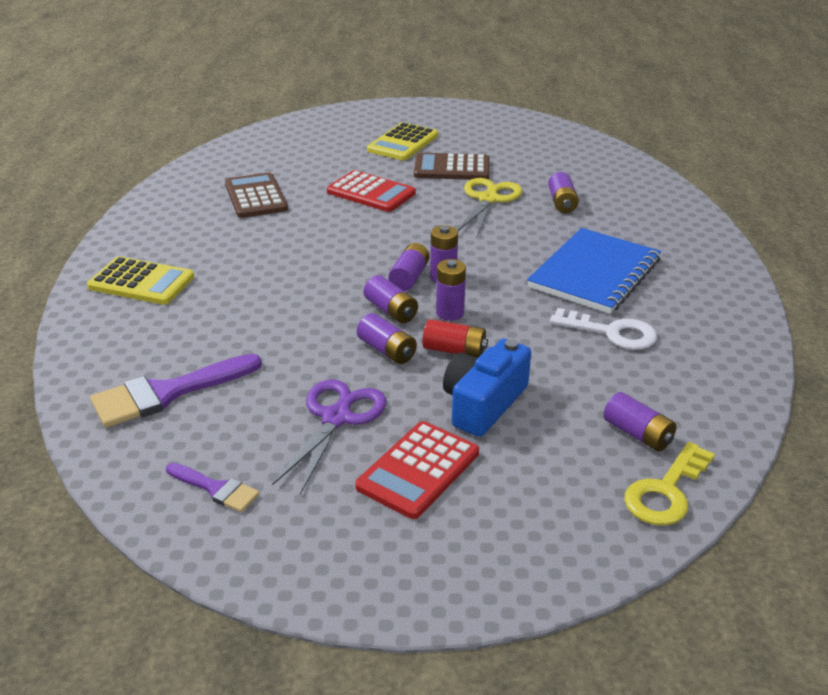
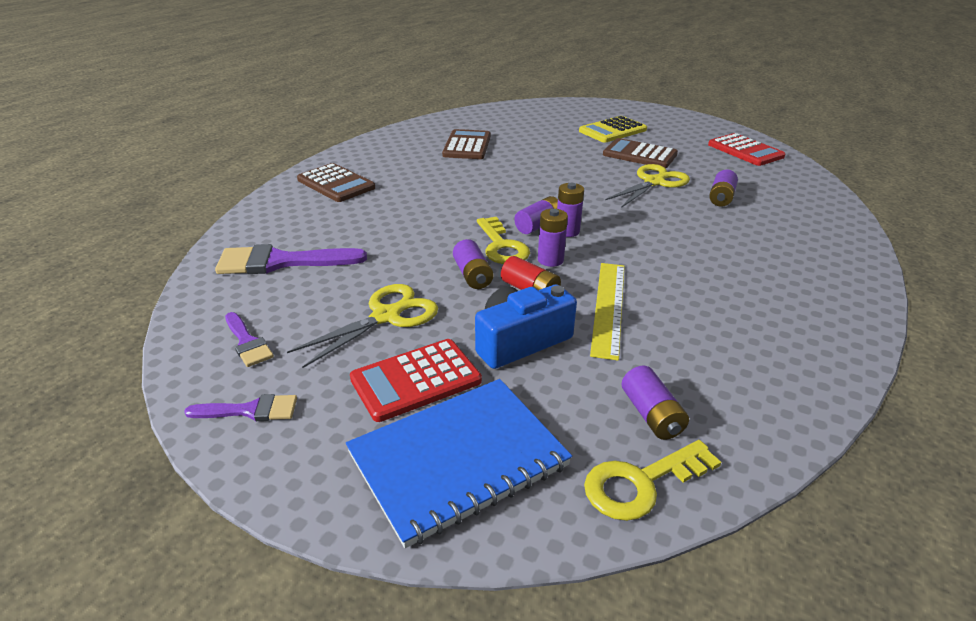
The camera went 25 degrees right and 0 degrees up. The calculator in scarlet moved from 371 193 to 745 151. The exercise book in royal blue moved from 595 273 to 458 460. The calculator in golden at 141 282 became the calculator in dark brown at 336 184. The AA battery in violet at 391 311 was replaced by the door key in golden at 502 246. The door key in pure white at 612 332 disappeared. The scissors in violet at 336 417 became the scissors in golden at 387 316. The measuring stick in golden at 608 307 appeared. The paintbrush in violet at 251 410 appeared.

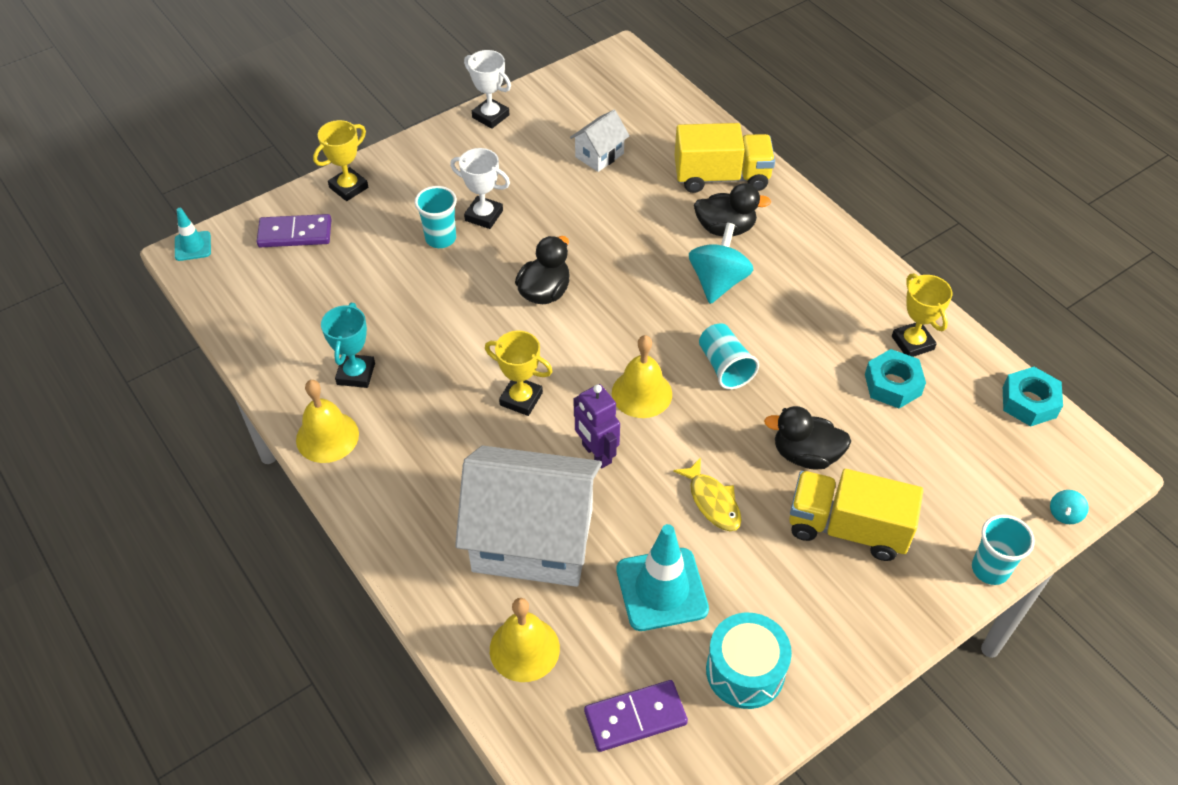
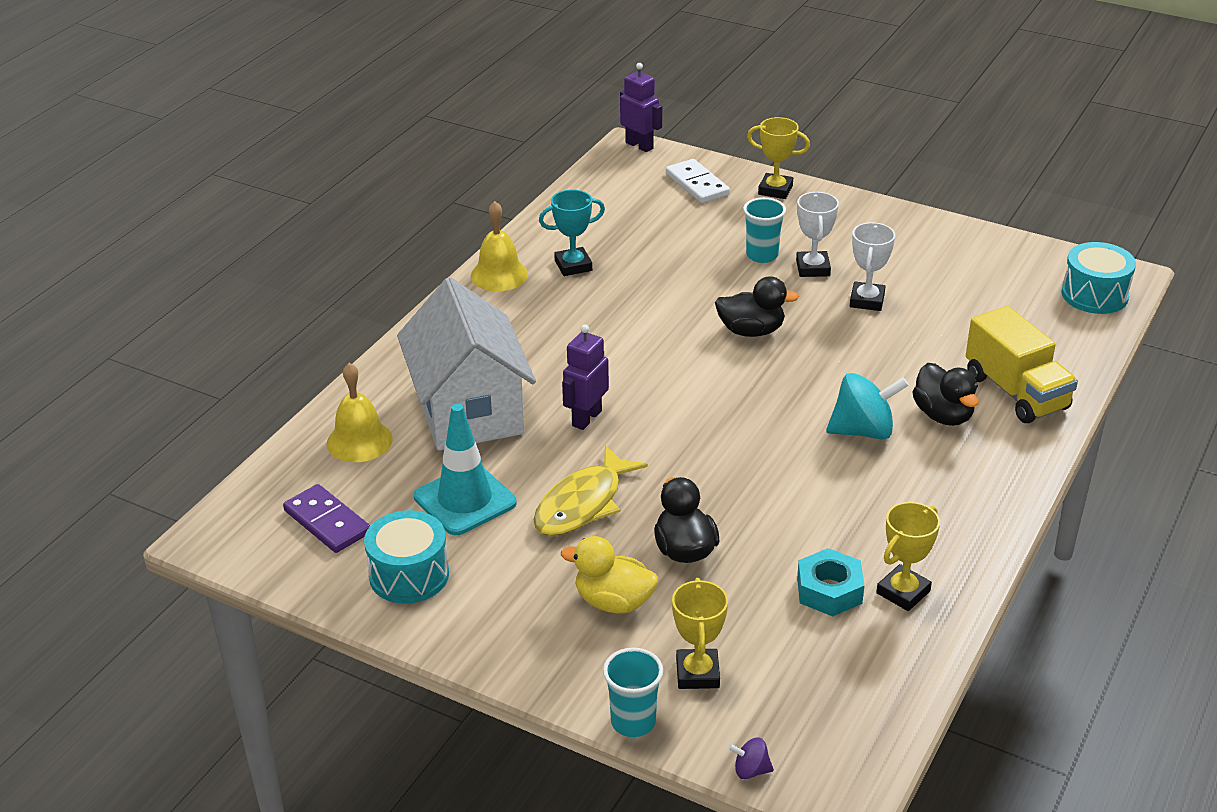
The camera went 65 degrees right and 15 degrees down. The prize cup in pure white moved from 490 116 to 867 300. The cottage in pure white at 599 155 disappeared. The safety cone in aqua at 193 246 was replaced by the toy robot in violet at 639 145. The domino in violet at 295 234 became the domino in pure white at 697 184. The tumbler in aqua at 725 367 disappeared. The prize cup in golden moved from 521 399 to 697 673. The bell in golden at 641 393 disappeared. The nut in aqua at 1029 402 disappeared. The toy fish in golden at 712 501 changed to 1.52 times the size. The truck in golden at 847 528 was replaced by the duck in golden at 613 602. The spinning top in aqua at 1064 514 became the spinning top in violet at 750 770. The drum in aqua at 1094 295 appeared.

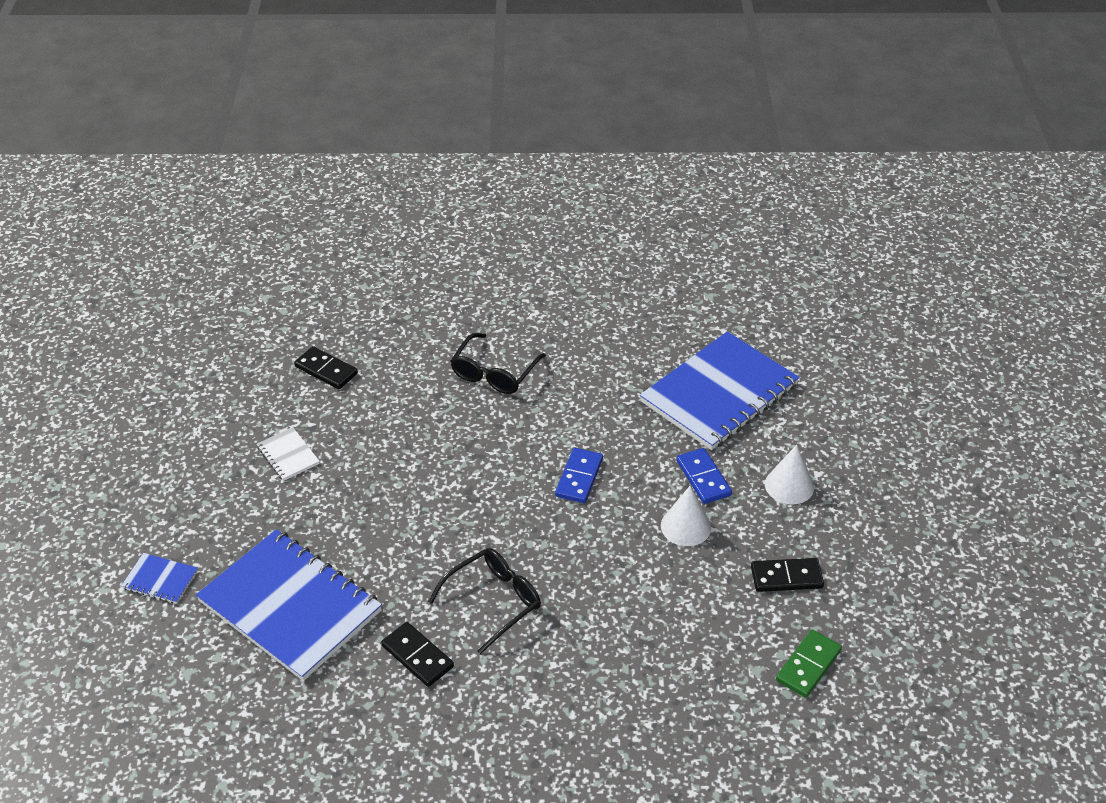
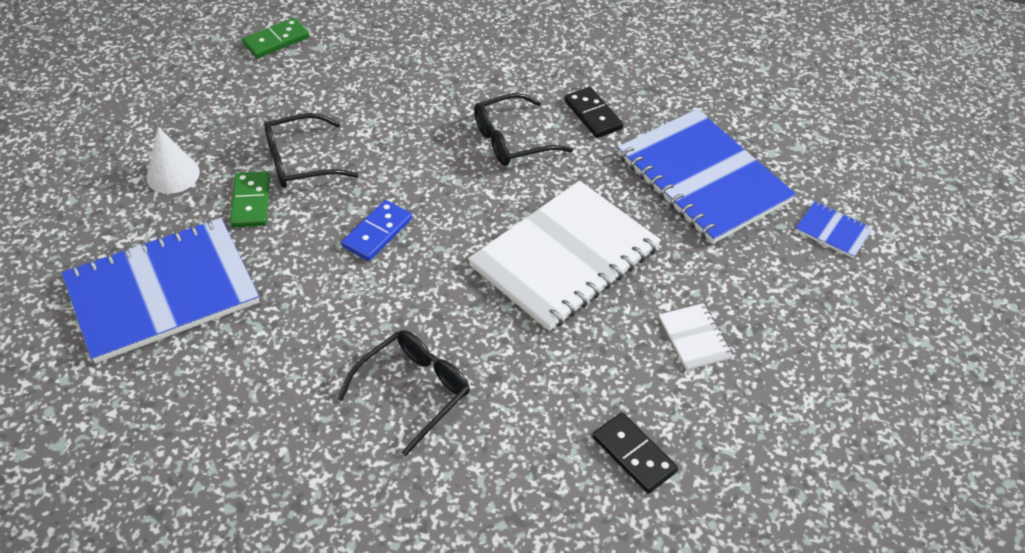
The camera went 165 degrees left and 5 degrees up. The domino in royal blue at 703 478 became the domino in leaf-green at 251 202. The solid cone in pure white at 685 526 was replaced by the spectacles in black at 300 161. The domino in black at 786 577 disappeared. The exercise book in pure white at 564 257 appeared.

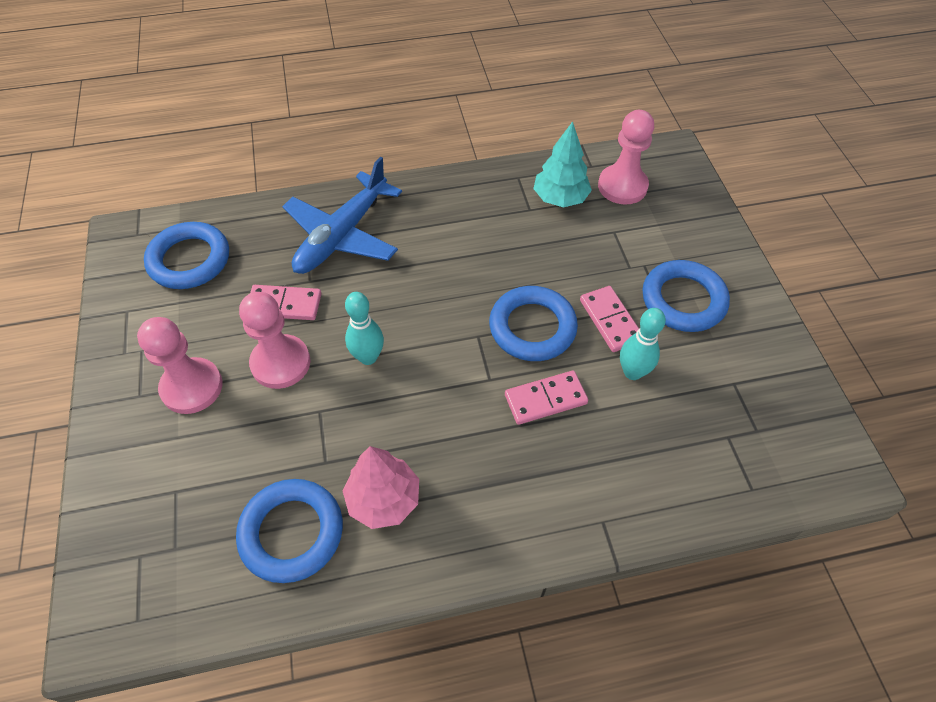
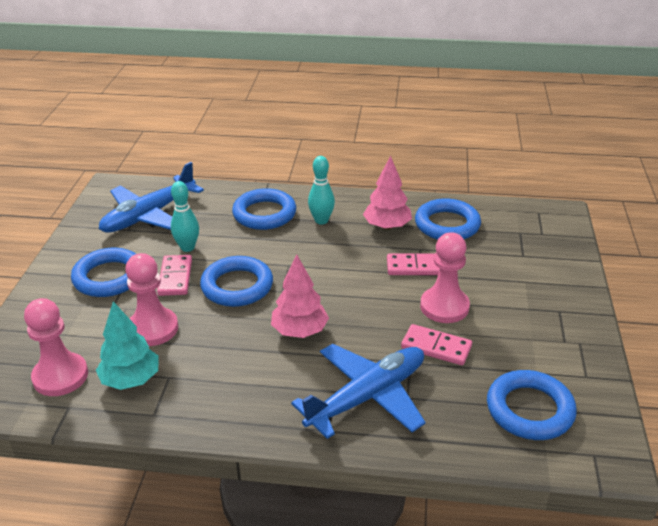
The camera went 160 degrees left and 20 degrees down. The bowling pin in aqua moved from 368 357 to 321 220. The pawn in rosy moved from 192 387 to 153 329. The domino in rosy moved from 545 399 to 415 267. The plane in royal blue at 149 215 appeared. The ring in royal blue at 264 214 appeared. The tree in rosy at 299 331 appeared.

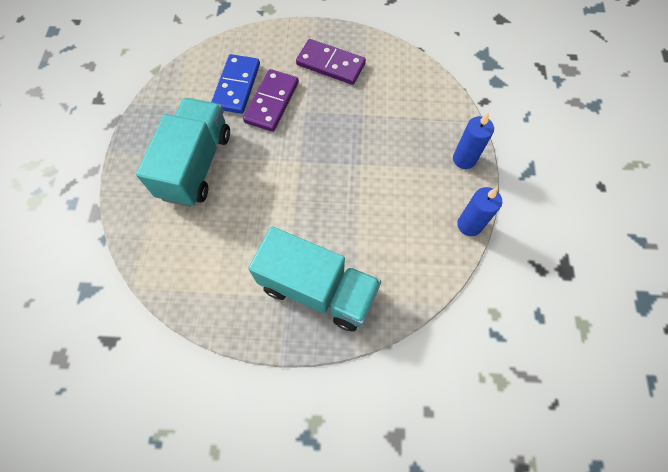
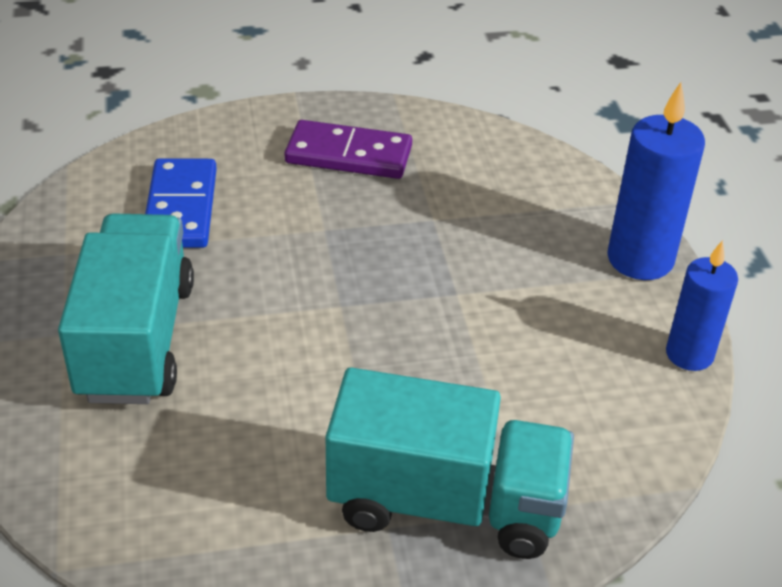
The camera went 15 degrees left and 25 degrees down. The domino in violet at 272 102 disappeared. The candle in royal blue at 464 159 changed to 1.51 times the size.

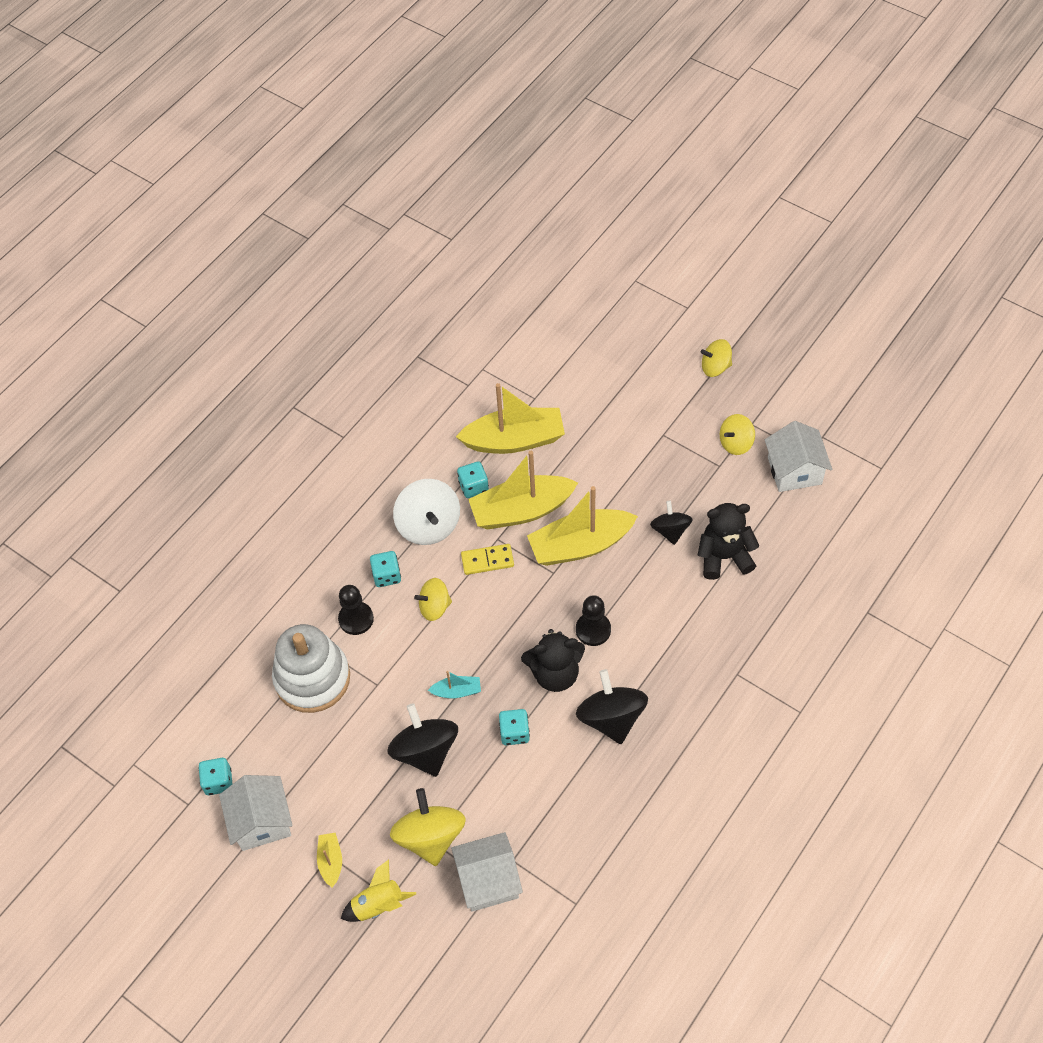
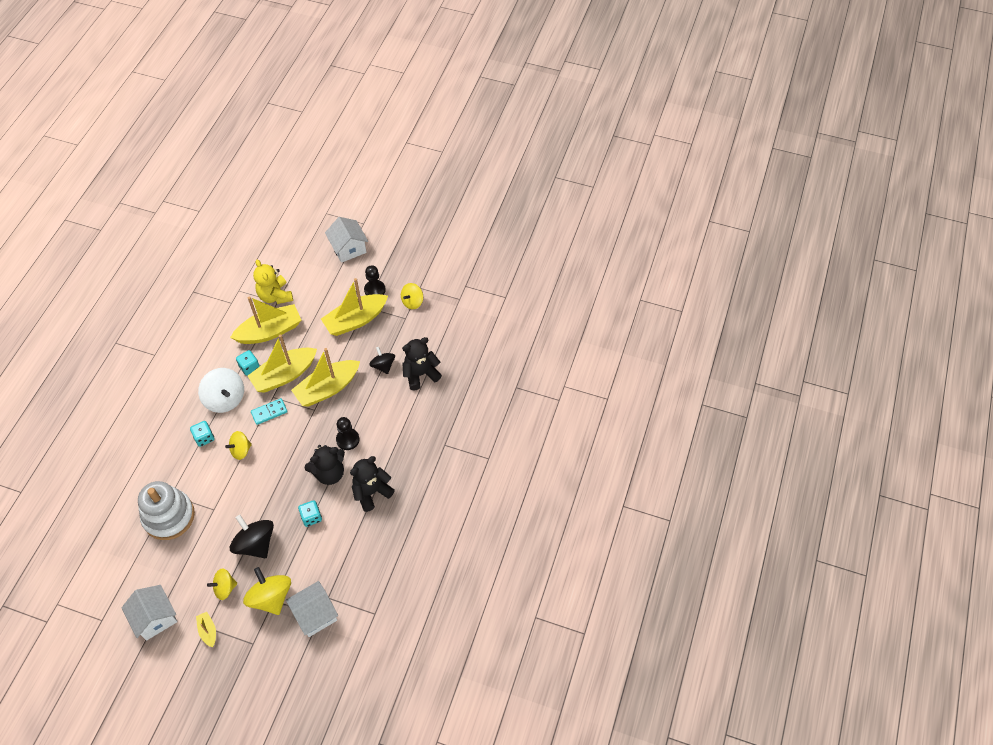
The camera went 20 degrees left and 0 degrees up. The spinning top in golden moved from 715 367 to 225 588. The cottage in pure white moved from 794 470 to 348 248. The domino in golden at 487 560 became the domino in aqua at 269 412. The pawn in black moved from 356 619 to 374 290. The spinning top in black at 611 718 was replaced by the stuffed bear in black at 371 492. The sailboat in aqua at 457 691 disappeared. The game die in aqua at 218 781 disappeared. The spaceship in golden at 378 905 disappeared. The stuffed bear in golden at 275 296 appeared. The sailboat in golden at 355 320 appeared.

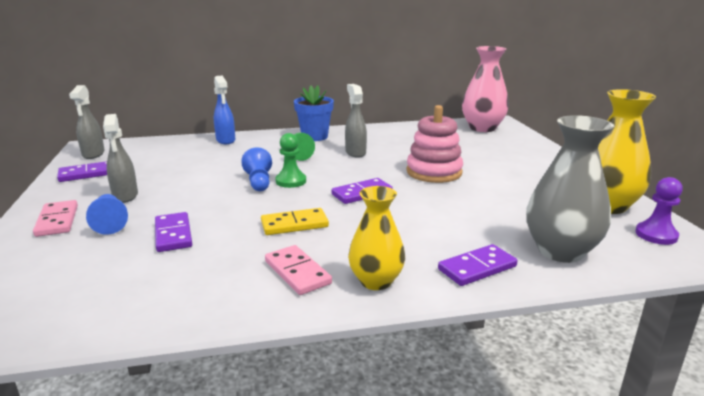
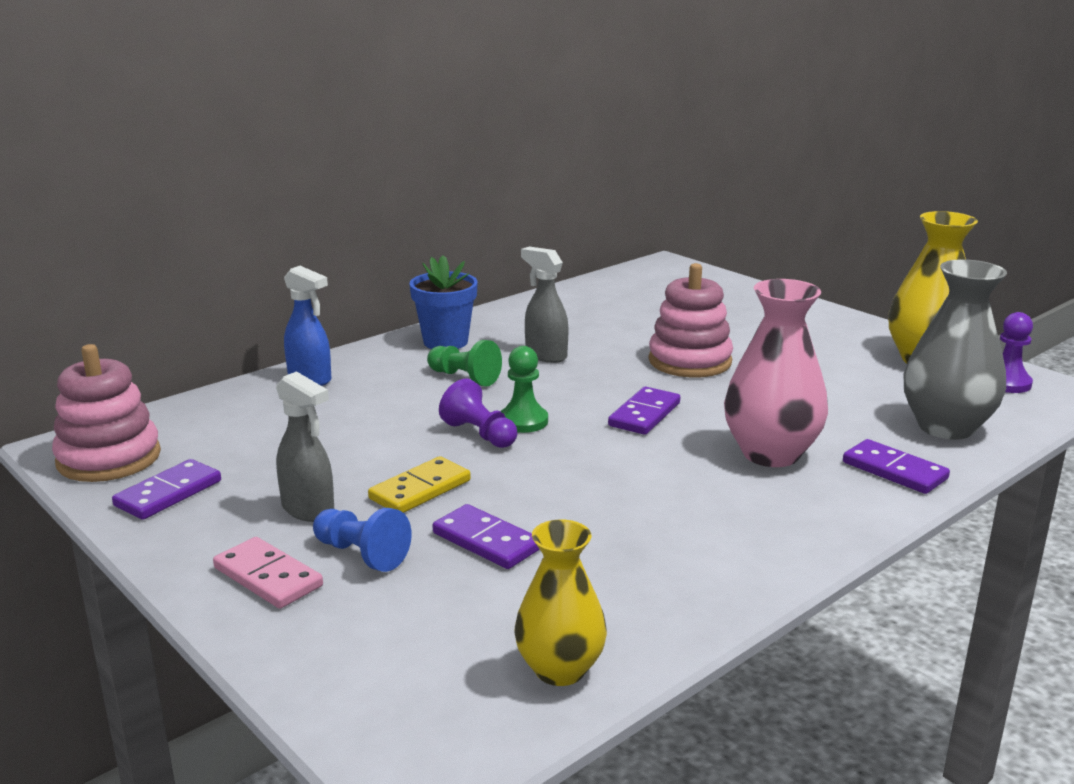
The camera went 30 degrees left and 0 degrees up. The flower vase in rosy moved from 482 128 to 771 454. The spray bottle in gray at 93 154 was replaced by the stacking rings in rosy at 109 458. The pawn in royal blue at 259 182 became the pawn in violet at 480 434. The flower vase in golden moved from 376 281 to 560 669. The domino in golden moved from 294 224 to 420 489. The domino in violet at 477 268 turned 75 degrees counterclockwise. The domino in rosy at 297 272 disappeared.

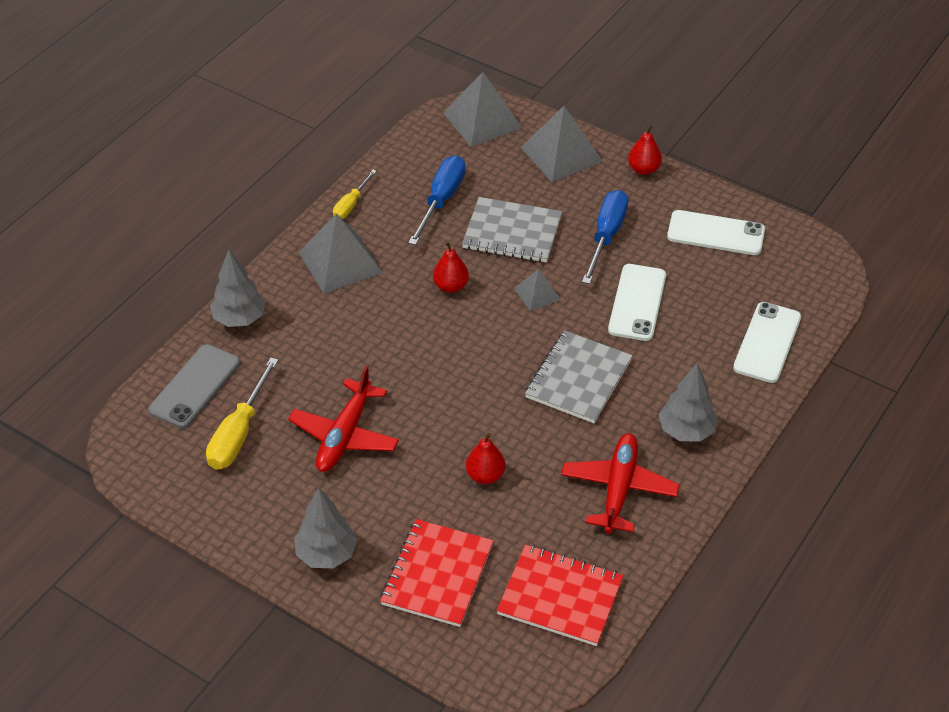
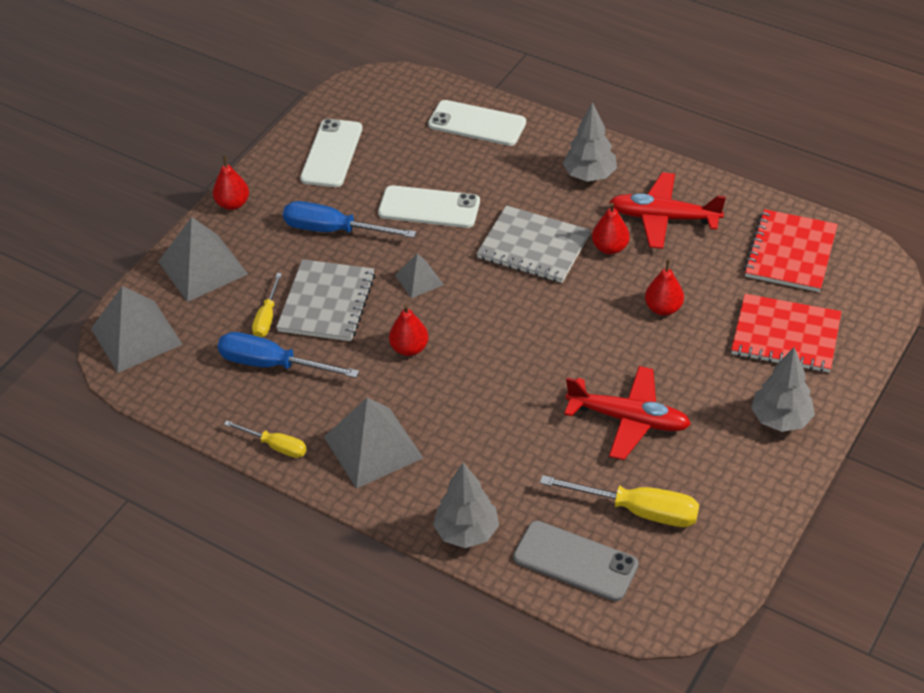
The camera went 90 degrees left and 0 degrees up. The pear in scarlet at 610 248 appeared. The flat screwdriver in golden at 267 317 appeared.

